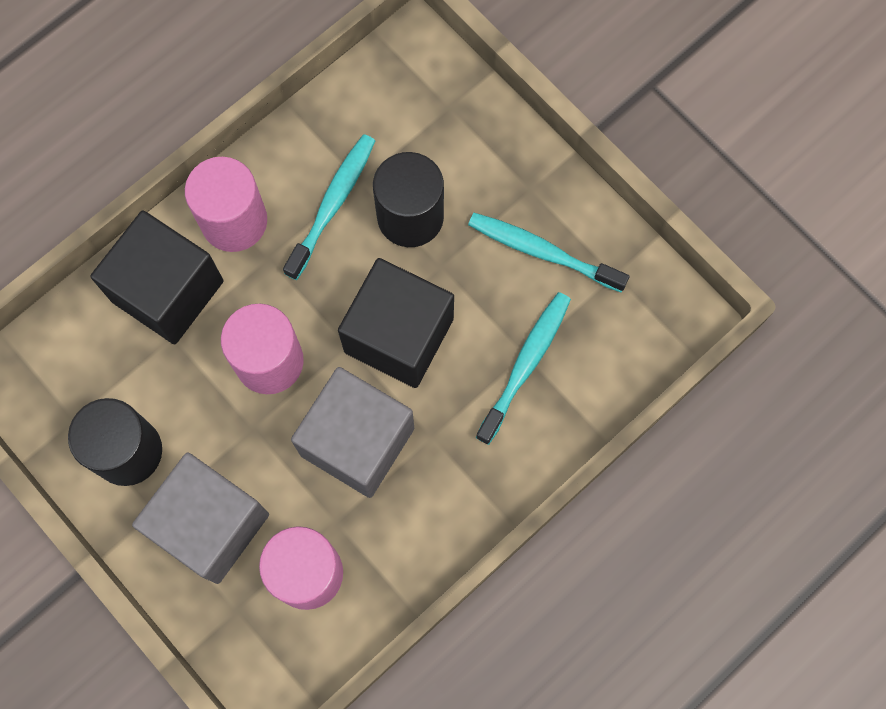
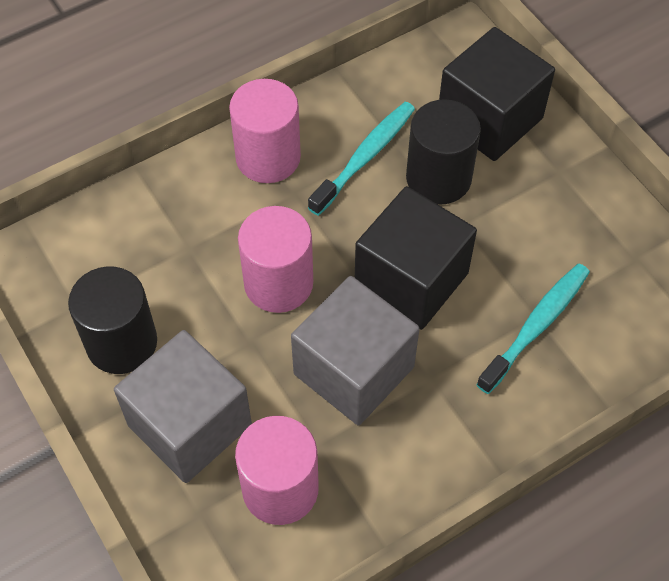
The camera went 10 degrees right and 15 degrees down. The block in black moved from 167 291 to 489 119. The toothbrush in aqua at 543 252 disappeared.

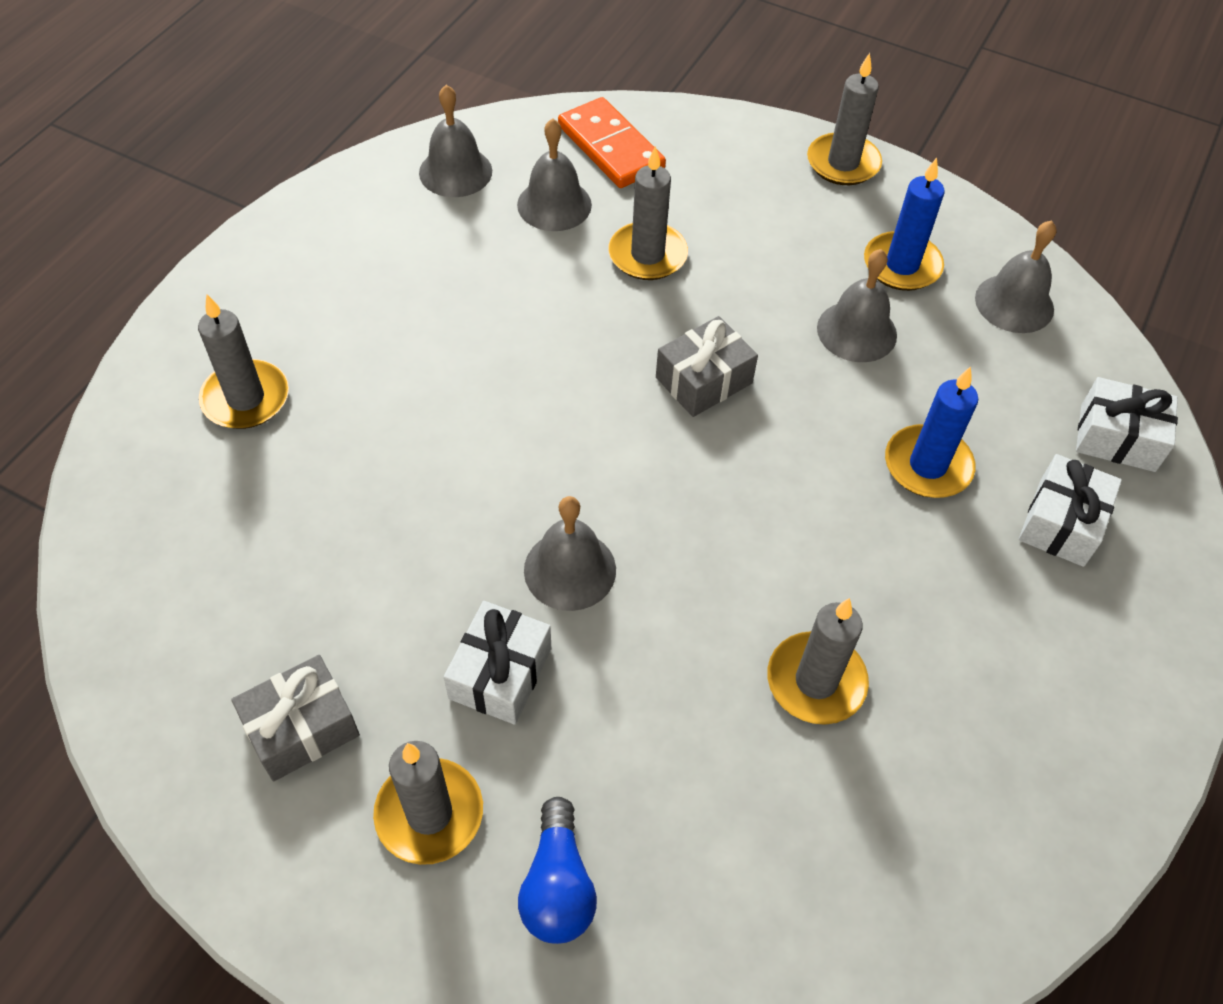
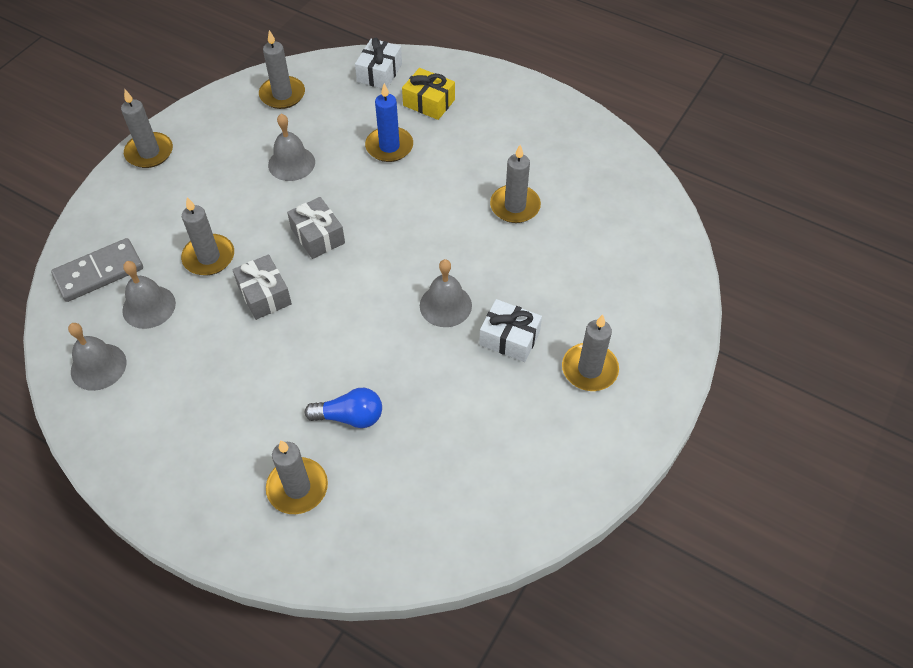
The camera went 85 degrees left and 0 degrees up. The domino in bright orange at 610 147 became the domino in gray at 99 272. The candle in royal blue at 902 265 disappeared. The bell in gray at 1014 303 was replaced by the candle in gray at 282 95. The present in pure white at 1061 523 became the present in golden at 429 102. The present in gray moved from 301 728 to 264 295. The lightbulb in royal blue moved from 557 885 to 350 417.

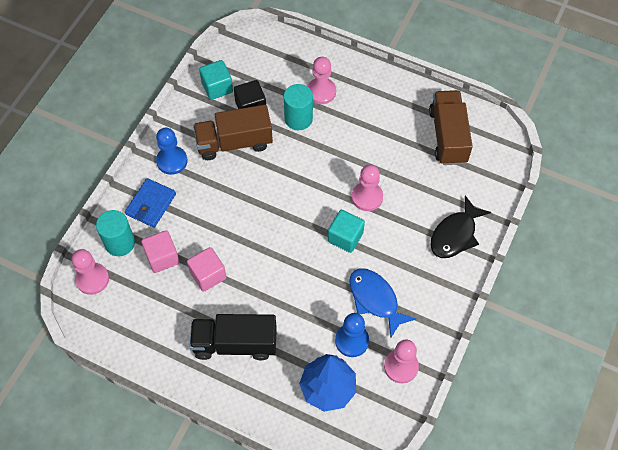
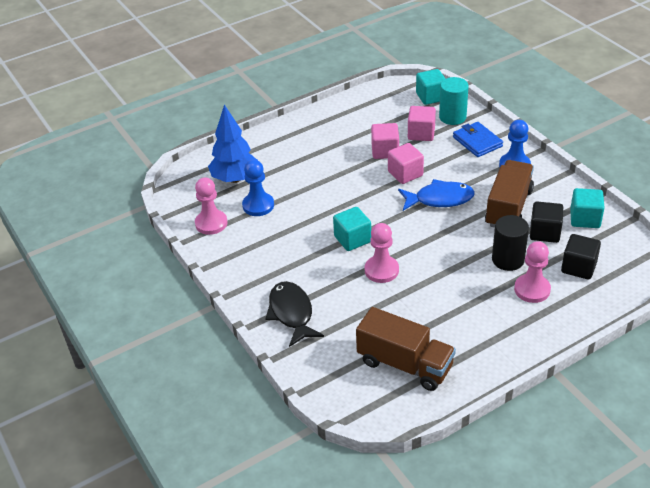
The camera went 125 degrees right and 20 degrees down. The solid cylinder in aqua at 298 119 became the solid cylinder in black at 508 260. The pawn in rosy at 92 279 was replaced by the block in aqua at 431 97. The toy fish in royal blue moved from 375 299 to 440 199. The truck in black at 235 343 disappeared. The block in rosy at 405 174 appeared. The block in black at 578 267 appeared.

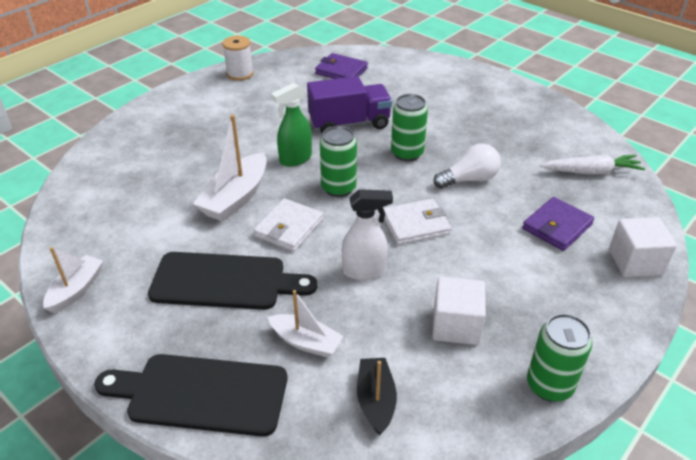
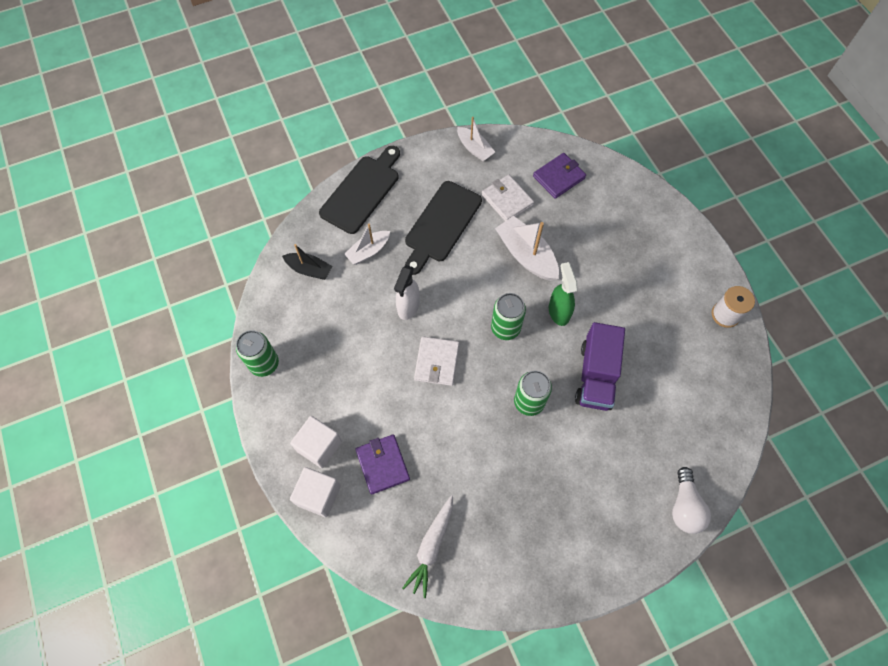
The camera went 115 degrees right and 25 degrees up. The billfold in violet moved from 341 71 to 559 177. The lightbulb in pure white moved from 469 179 to 684 506. The billfold in pure white moved from 289 228 to 507 200. The block in pure white moved from 456 325 to 319 446.

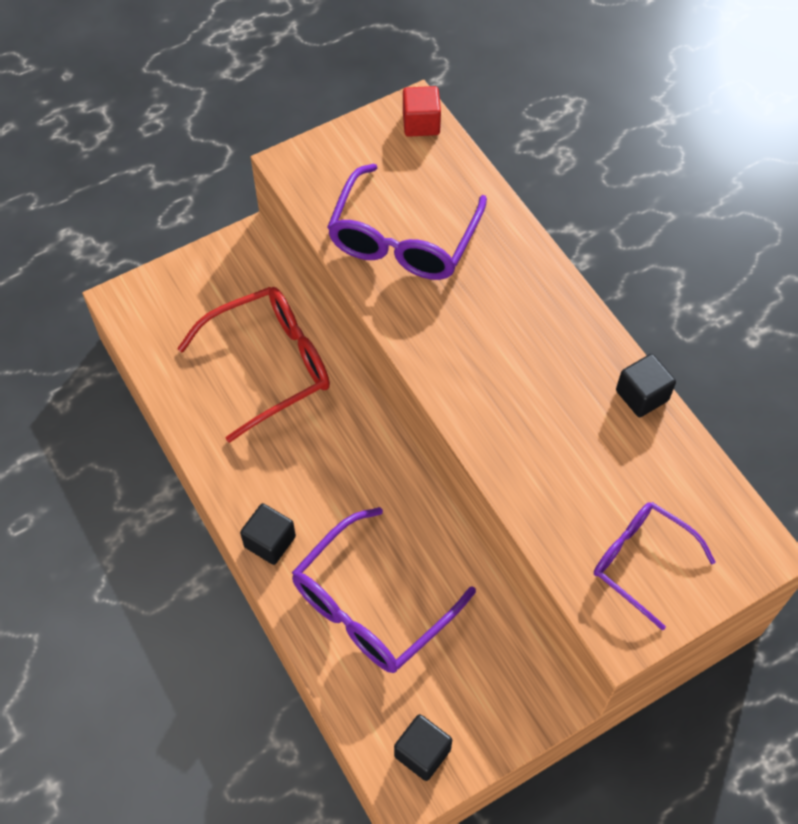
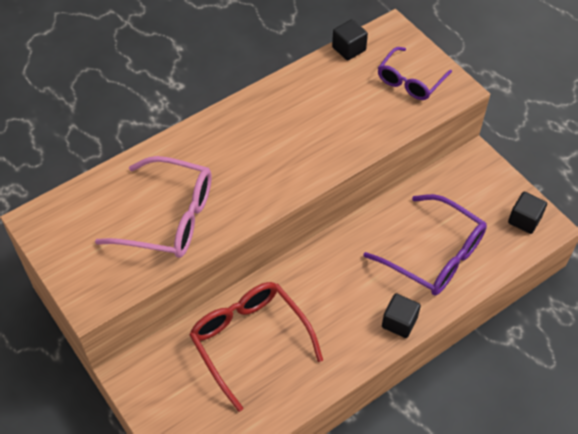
The camera went 95 degrees left and 5 degrees down. The block in scarlet at 421 123 disappeared. The spectacles in violet at 404 238 became the spectacles in rosy at 168 217. The block in black moved from 642 395 to 349 49.

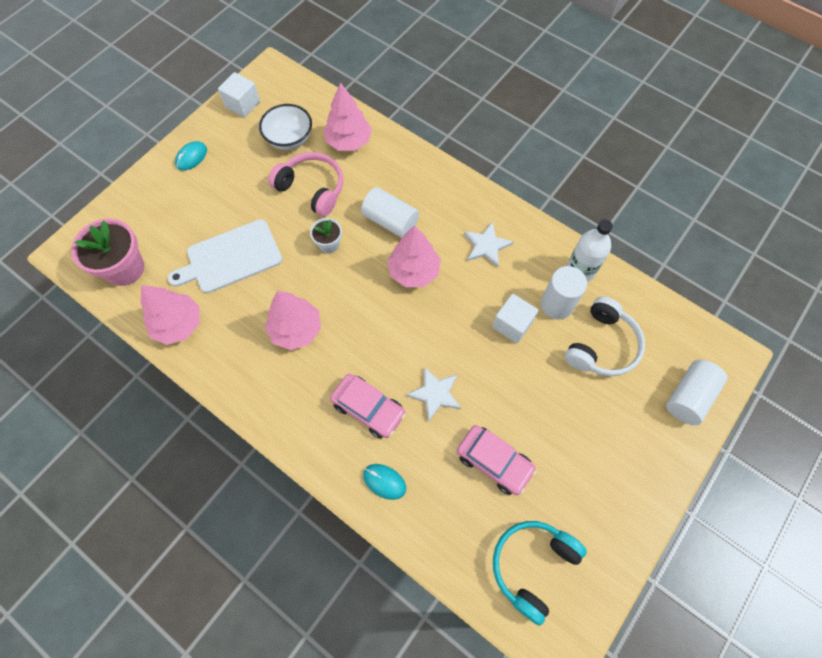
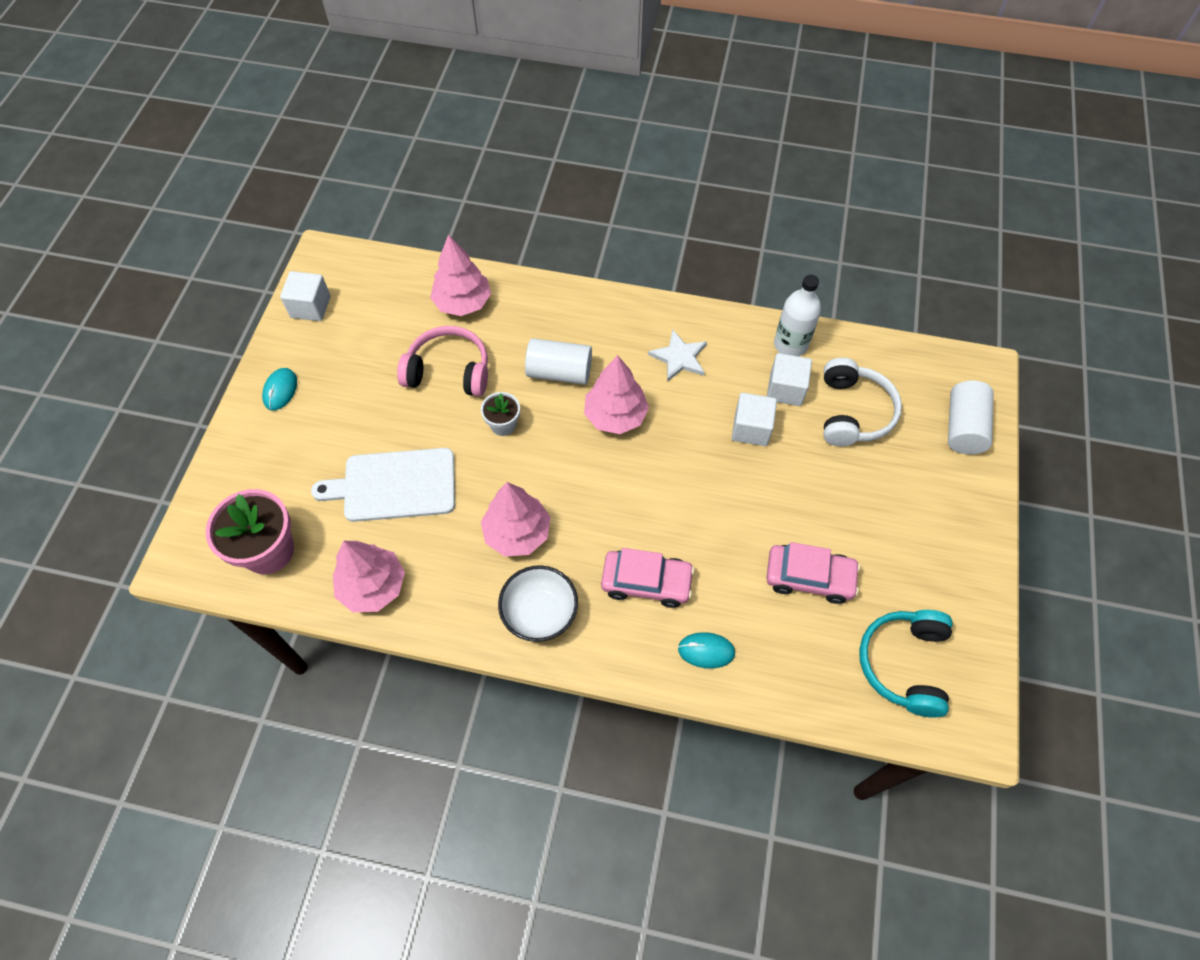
The camera went 25 degrees left and 5 degrees down. The bowl in pure white moved from 289 139 to 540 613. The chopping board in pure white at 231 257 turned 45 degrees clockwise. The solid cylinder in pure white at 556 304 was replaced by the block in pure white at 785 389. The five-pointed star in pure white at 435 394 disappeared.

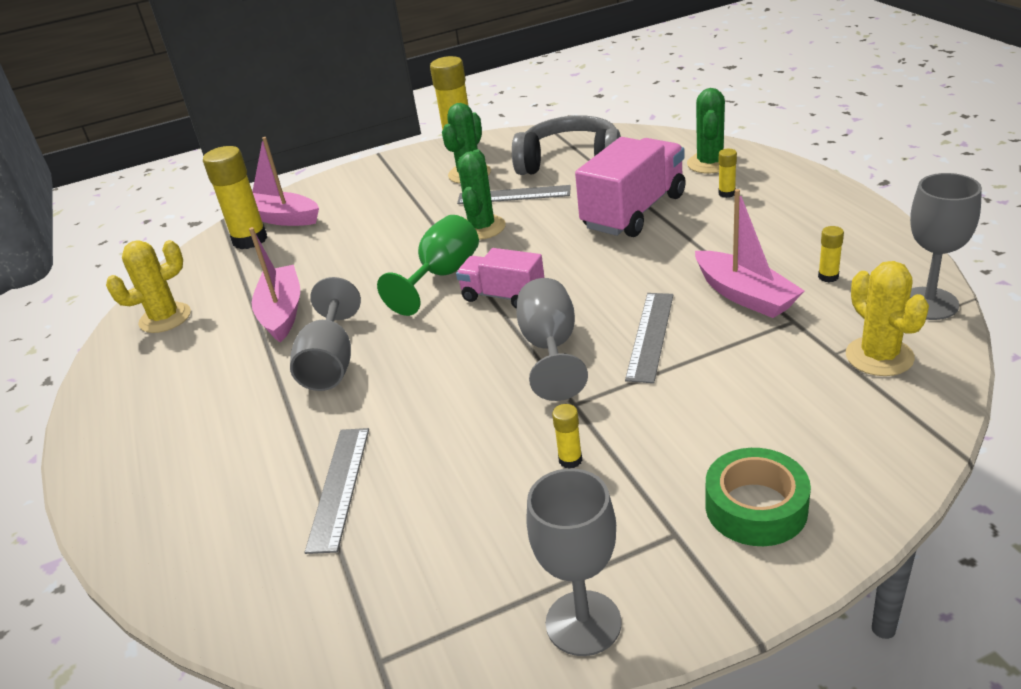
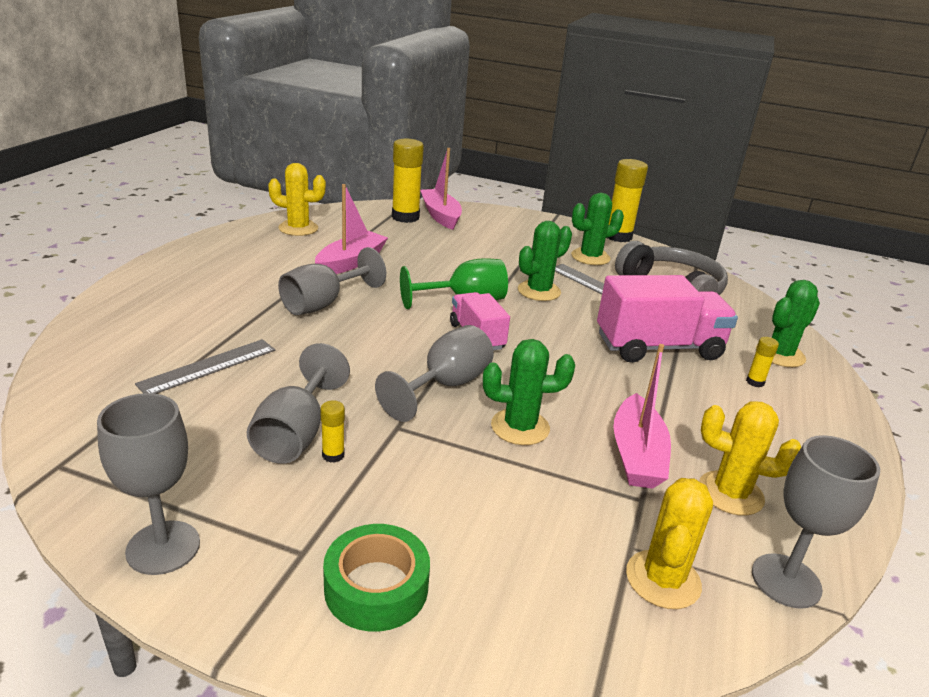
The camera went 35 degrees right and 5 degrees down. The stick of glue in golden at 828 277 was replaced by the cactus in golden at 730 493. The measuring stick in gray at 650 336 was replaced by the cactus in leaf-green at 520 427. The wine glass in gray at 295 434 appeared.

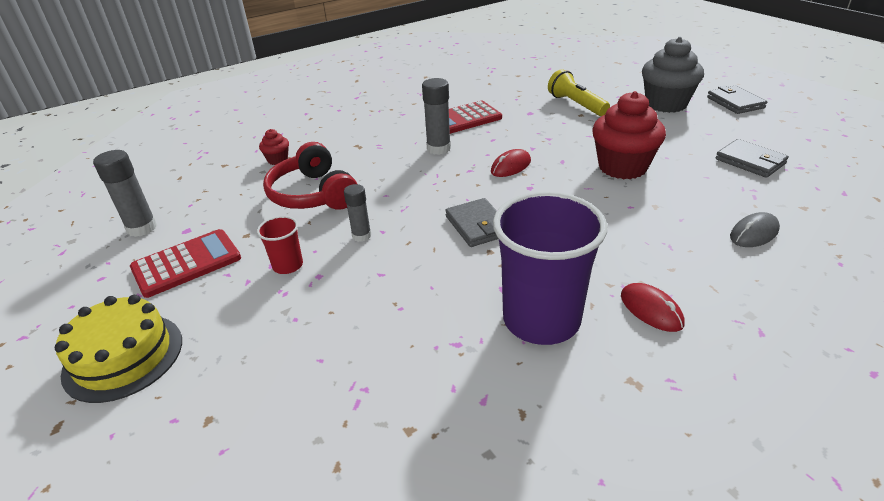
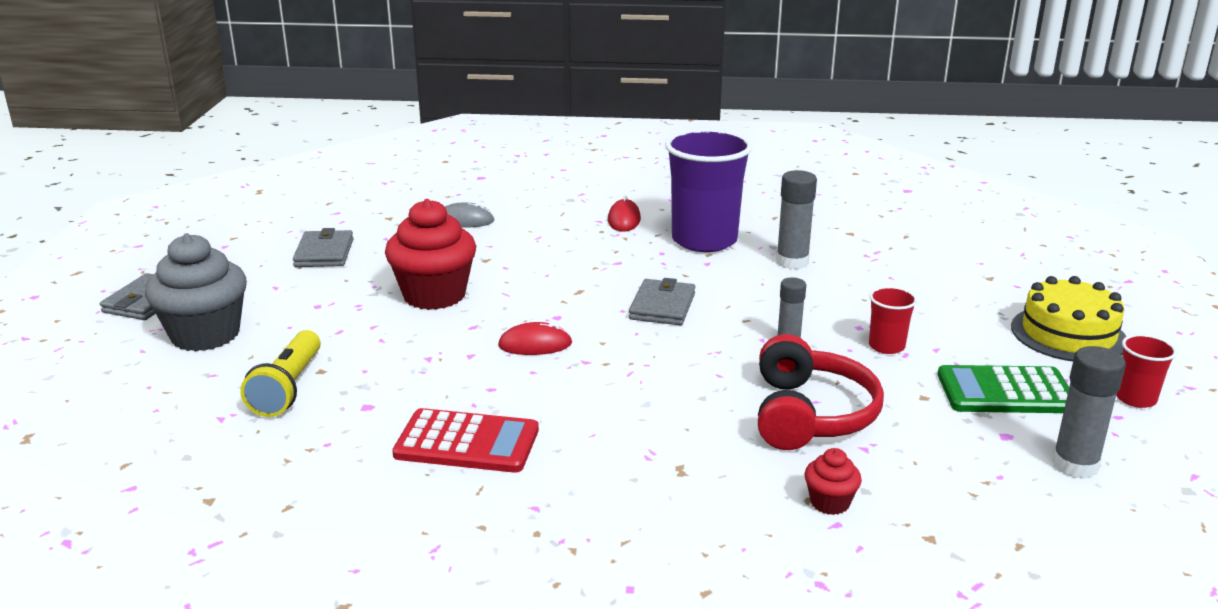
The camera went 145 degrees left and 10 degrees down. The stick of glue in gray moved from 438 148 to 792 262. The calculator in scarlet at 186 263 became the calculator in leaf-green at 1005 392. The tumbler in scarlet at 1135 399 appeared.

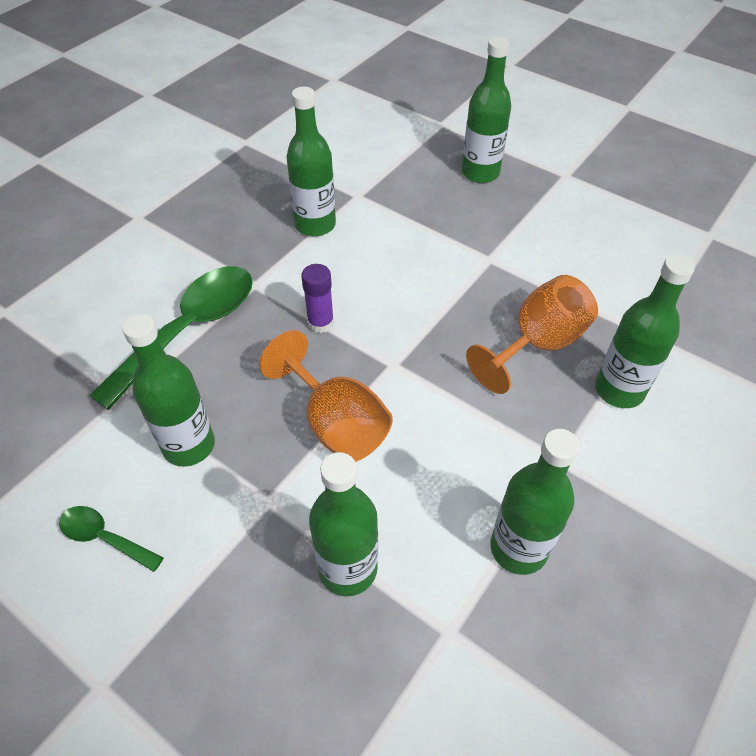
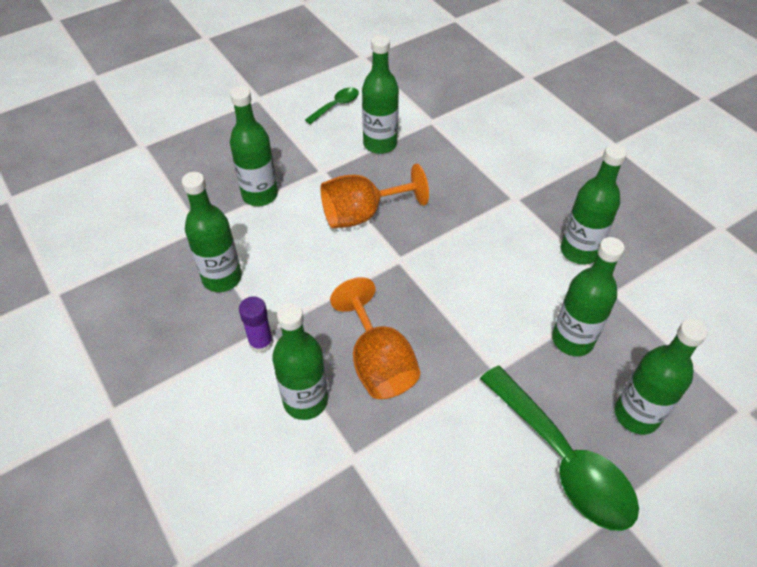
The camera went 110 degrees right and 0 degrees up. The stick of glue in violet moved from 320 323 to 261 342. The spoon in leaf-green moved from 190 330 to 563 460. The drink bottle in leaf-green at 572 340 appeared.

